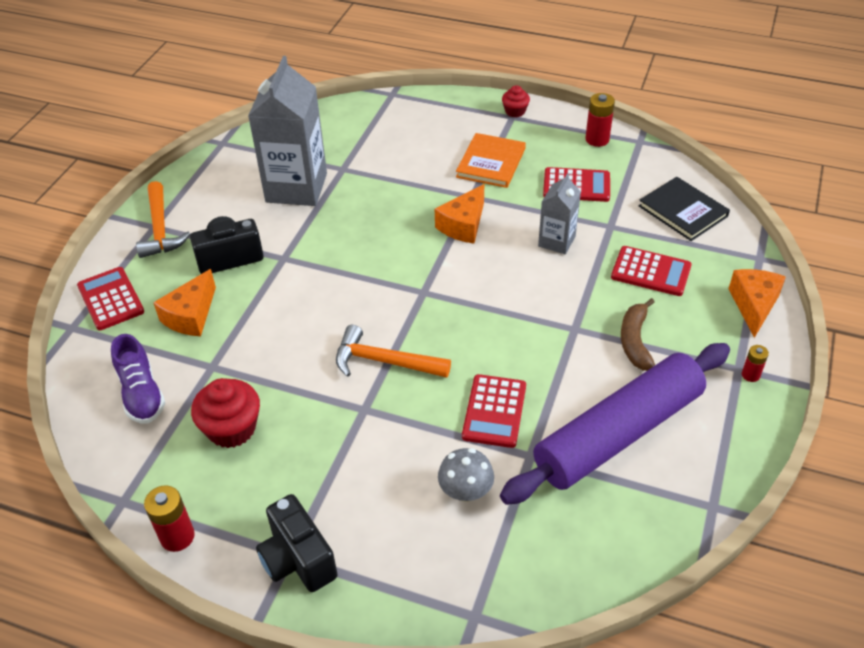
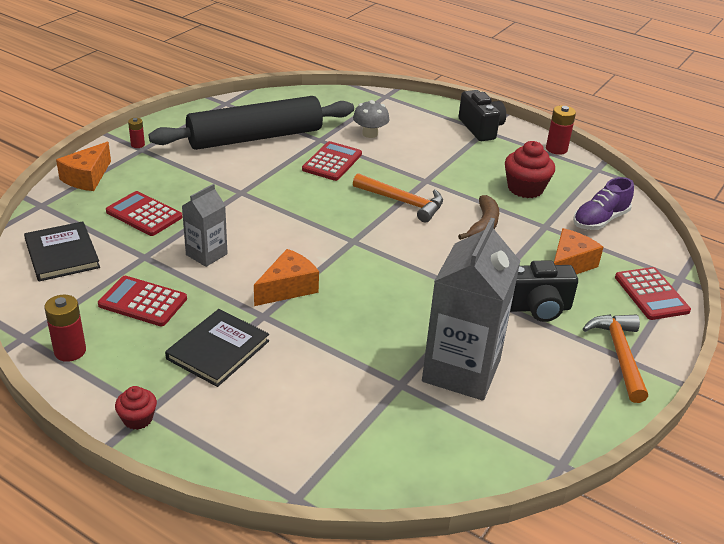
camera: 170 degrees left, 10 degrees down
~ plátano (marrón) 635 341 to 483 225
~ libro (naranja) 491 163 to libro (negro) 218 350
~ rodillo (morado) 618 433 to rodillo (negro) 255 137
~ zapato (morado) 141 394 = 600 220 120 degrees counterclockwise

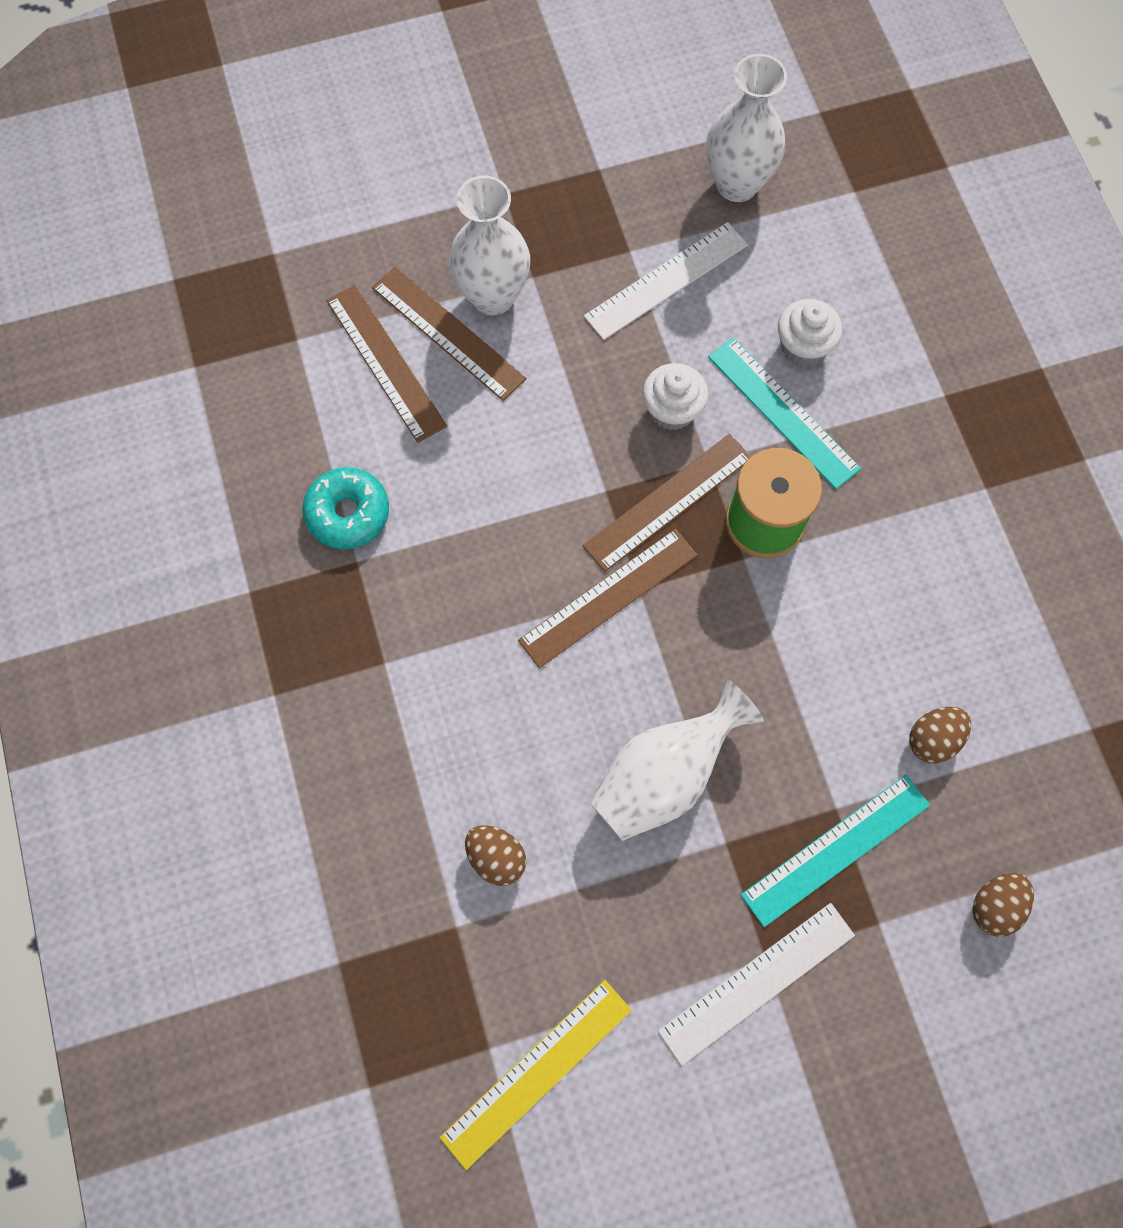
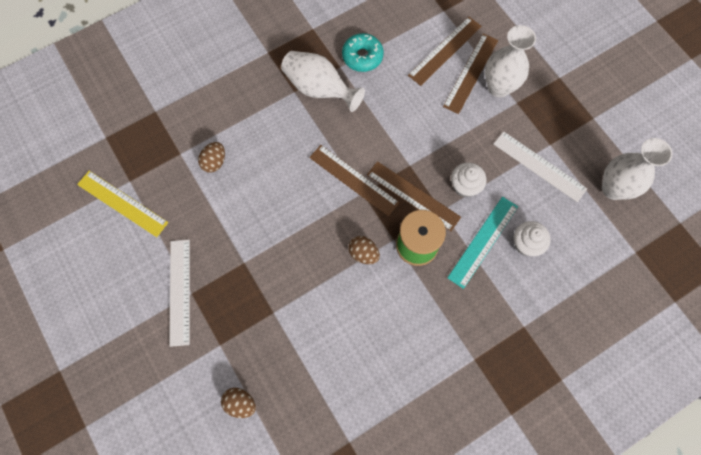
camera: 75 degrees right, 0 degrees up
- regla (turquesa) 836 850
~ florero (blanco) 664 775 to 319 89
~ huevo (marrón) 933 739 to 363 253
~ regla (blanco) 757 983 = 179 291 45 degrees clockwise

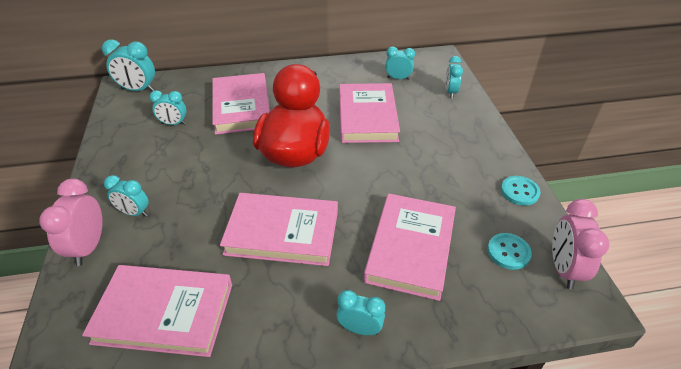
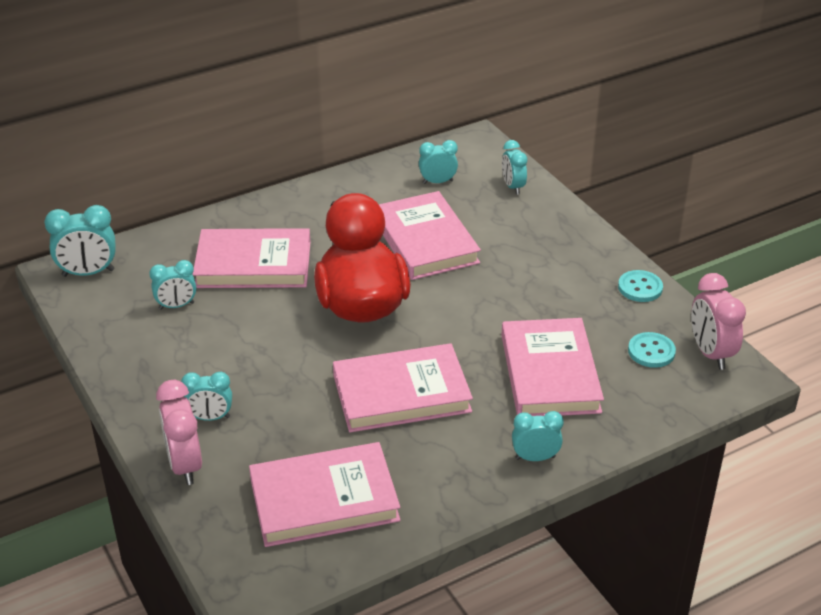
camera: 20 degrees left, 5 degrees down
~ libro (rosa) 241 107 = 253 264 60 degrees counterclockwise

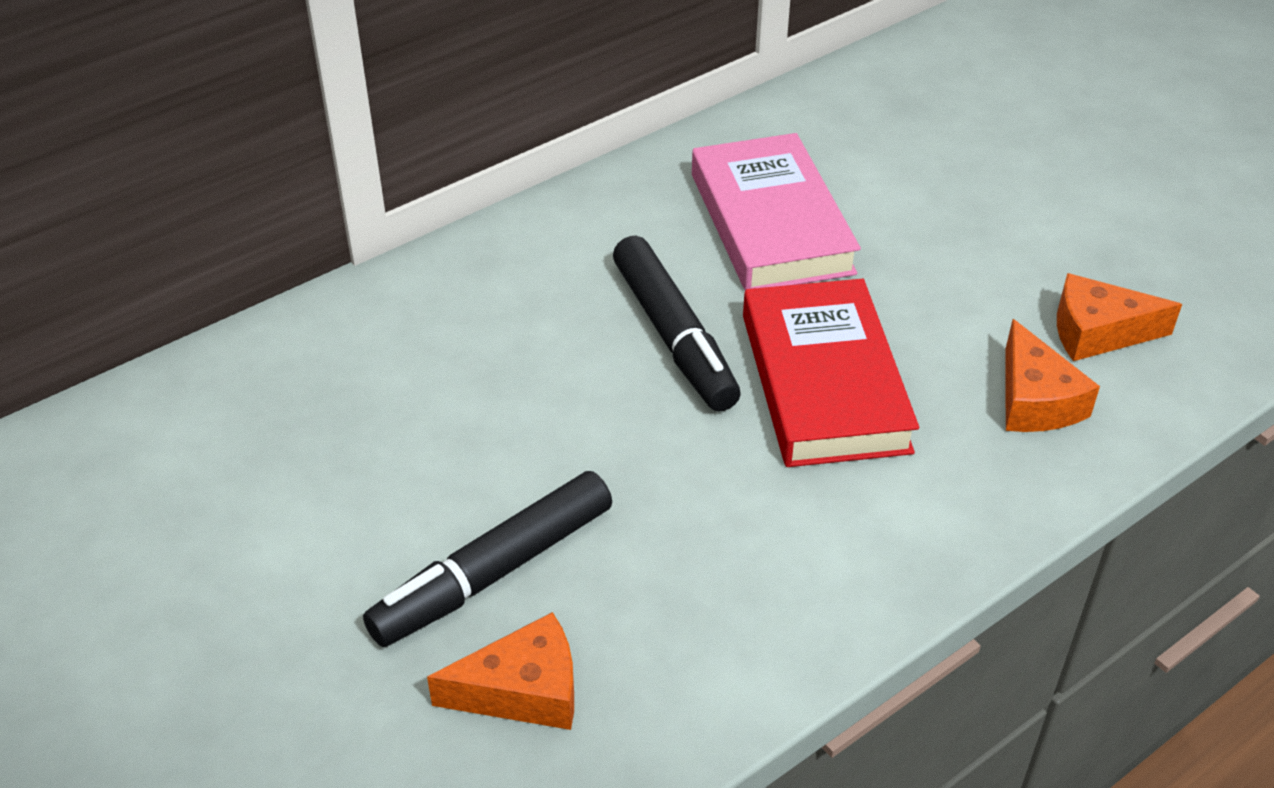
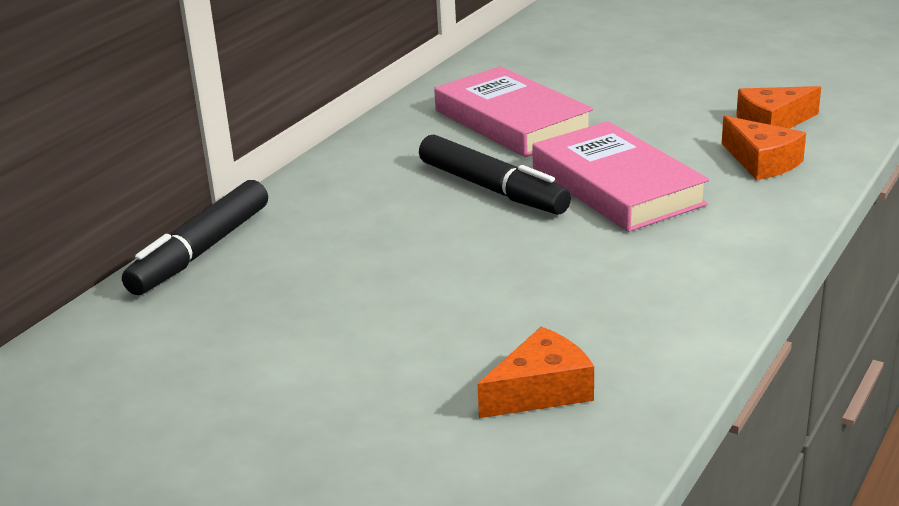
camera: 20 degrees left, 15 degrees down
~ rotulador (negro) 493 572 to 201 251
~ libro (rojo) 824 382 to libro (rosa) 617 186

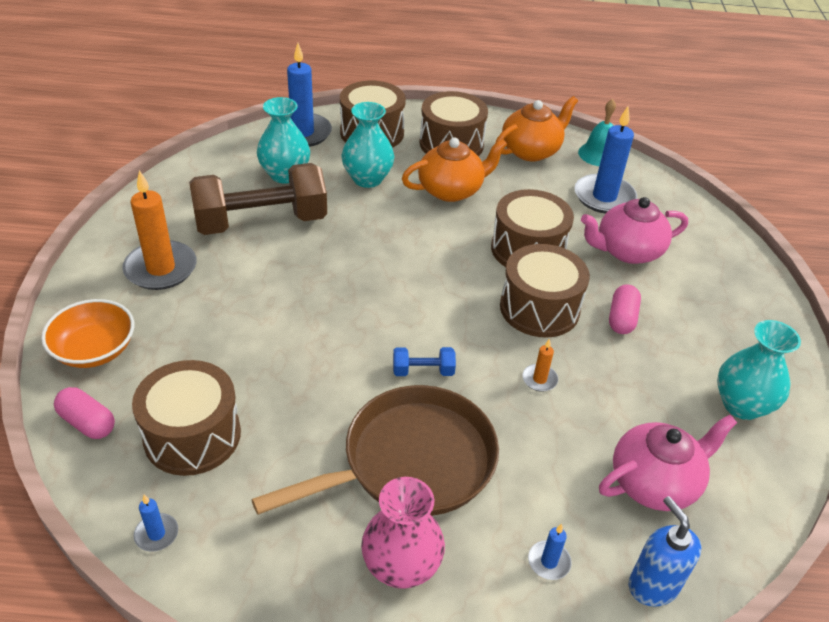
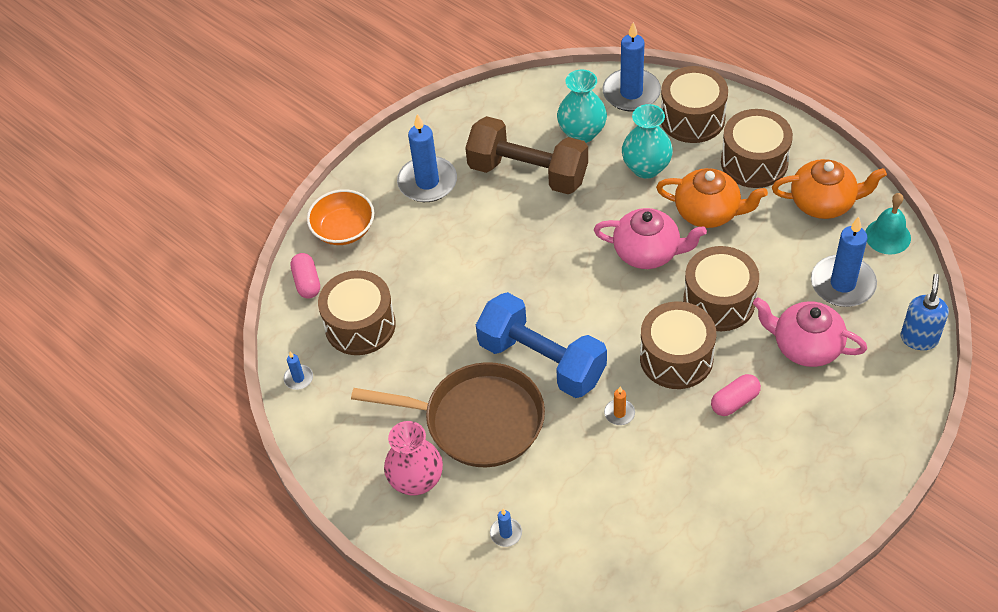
camera: 45 degrees right, 10 degrees up
- florero (turquesa) 741 405
~ tetera (rosa) 655 482 to 648 252
~ dispensador de jabón (azul) 652 586 to 919 338
~ vela (naranja) 161 268 to vela (azul) 427 182
~ mancuerna (azul) 423 371 = 542 361 x2.47

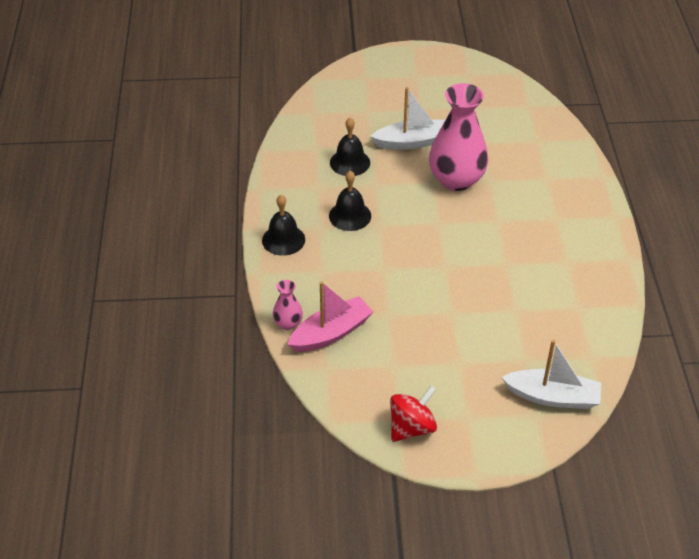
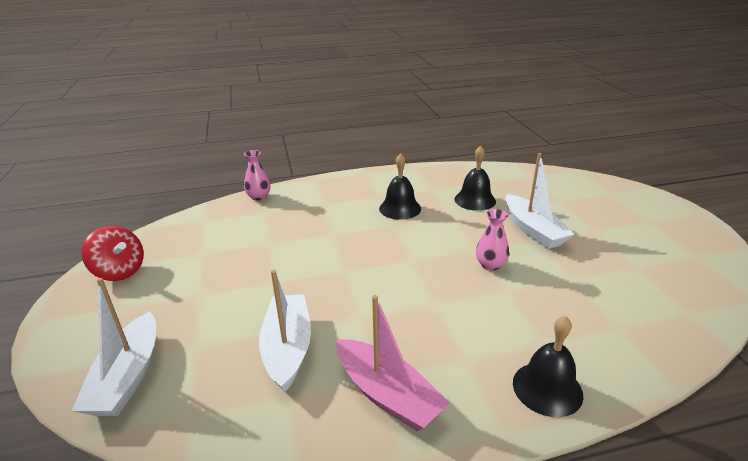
camera: 80 degrees right, 15 degrees down
+ barco (blanco) 287 348
~ campana (negro) 283 240 to 547 388
~ barco (rosa) 331 333 to 387 394
~ florero (rosa) 456 180 = 490 265 x0.46

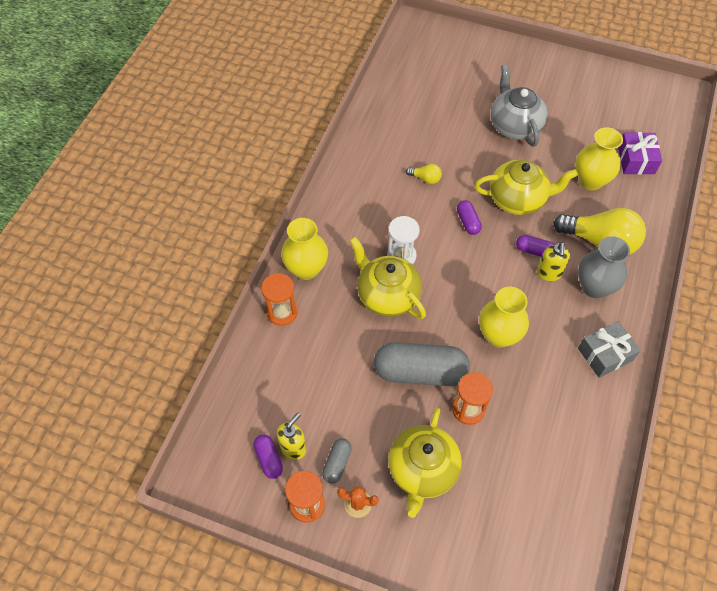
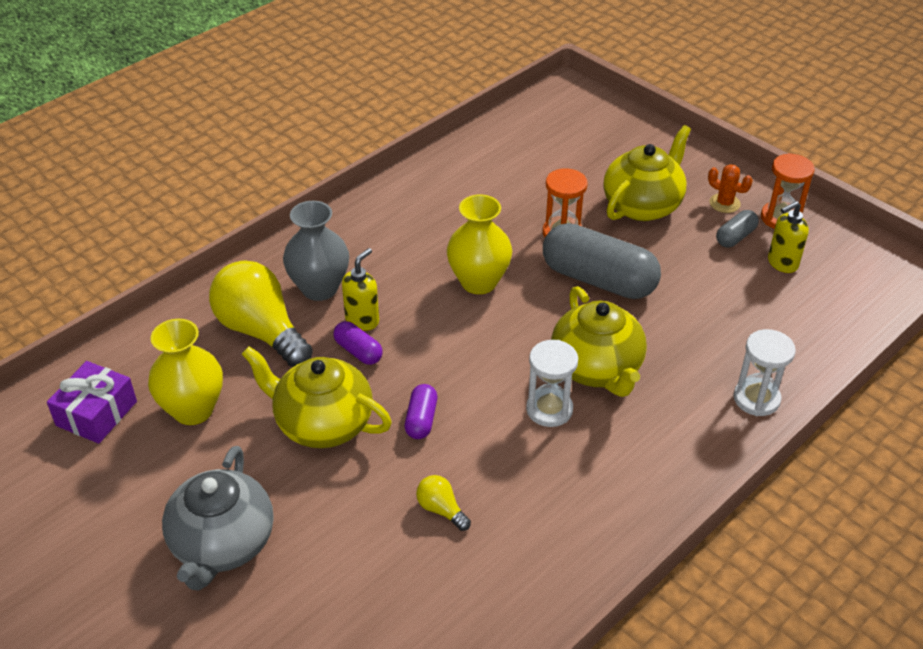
camera: 155 degrees left, 15 degrees down
- cápsula (morado) 269 459
- florero (amarillo) 306 269
- regalo (gris) 605 354
~ reloj de arena (naranja) 282 312 to reloj de arena (blanco) 756 399

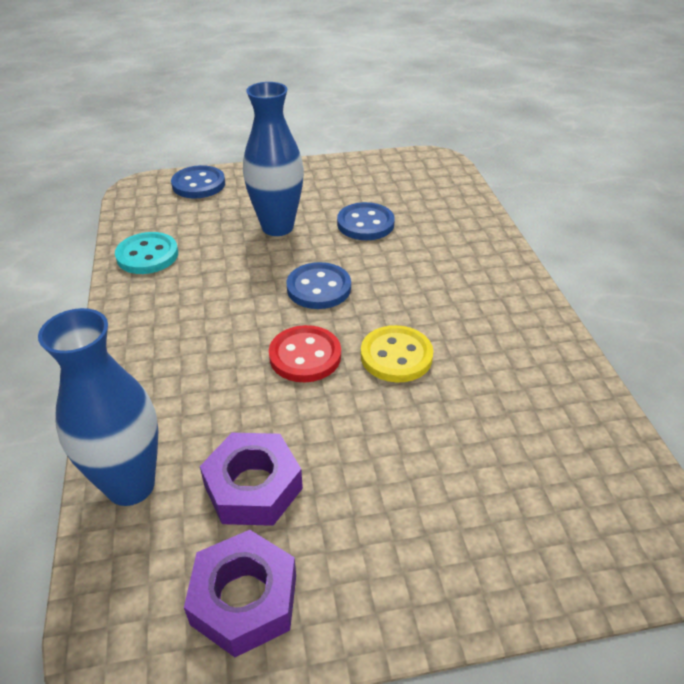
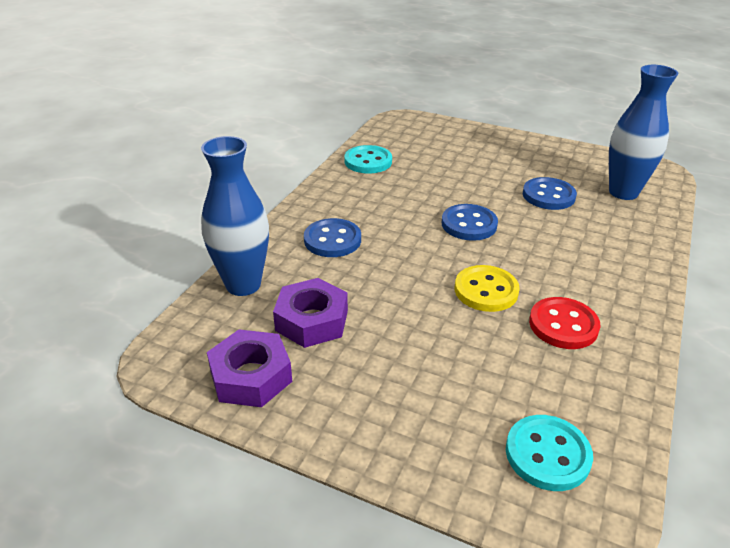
camera: 35 degrees right, 5 degrees down
+ botón (turquesa) 547 454
~ botón (azul) 198 184 to 332 240
~ florero (azul) 277 227 to 623 192
~ botón (rojo) 305 356 to 563 325

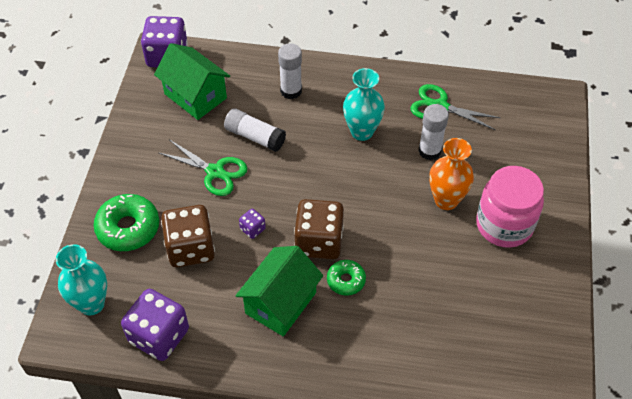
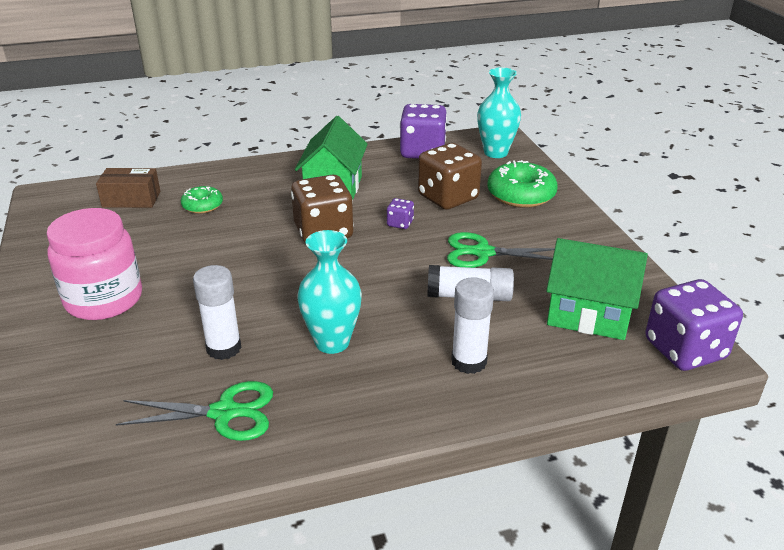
camera: 155 degrees right, 20 degrees down
- florero (naranja) 446 200
+ caja (marrón) 131 199
~ rosquilla (verde) 346 280 to 202 205

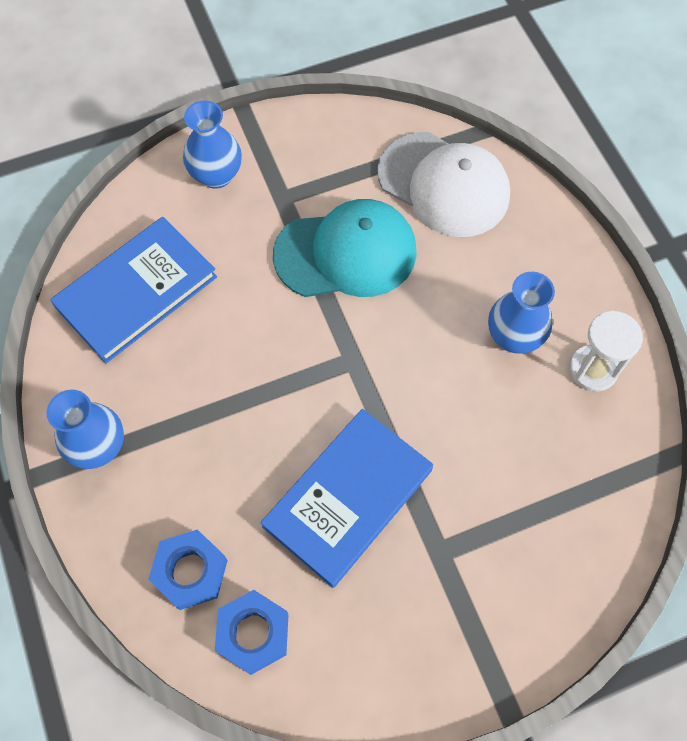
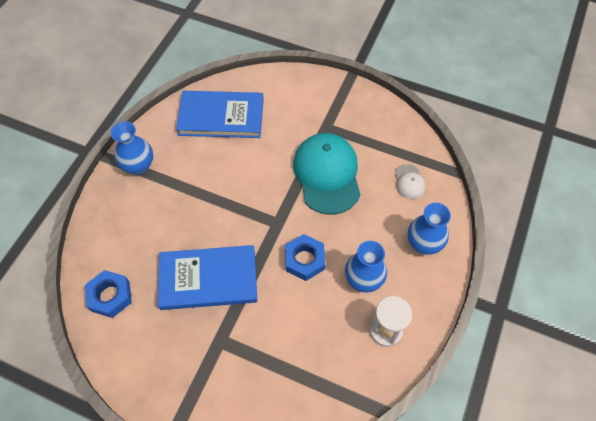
camera: 45 degrees right, 5 degrees down
~ tuerca (azul) 190 572 to 304 260
~ florero (azul) 216 175 to 423 243
~ gorra (turquesa) 346 253 = 327 174 135 degrees counterclockwise
~ gorra (blanco) 444 185 = 409 182 x0.44

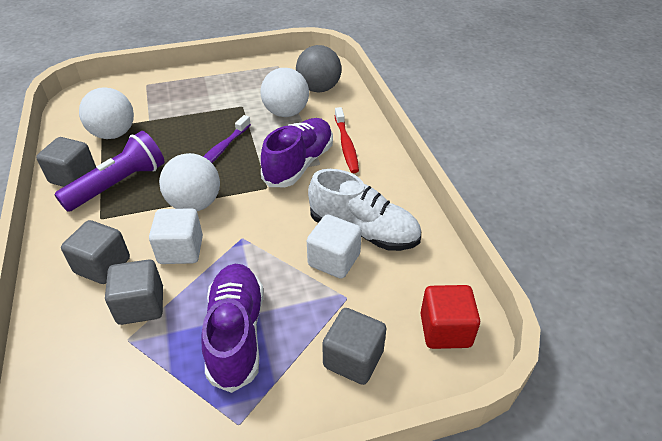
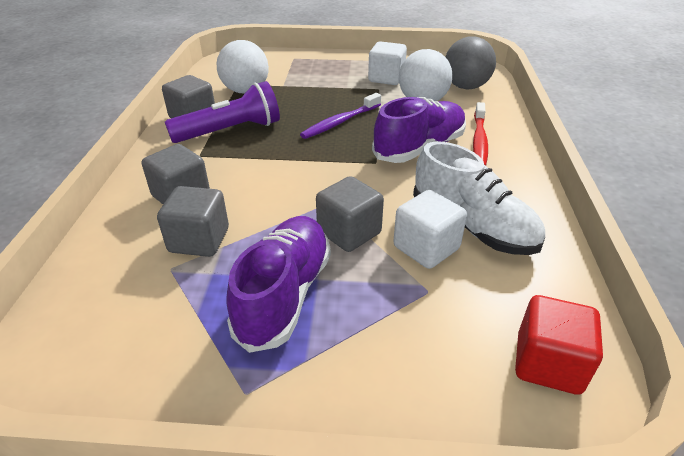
camera: 20 degrees right, 5 degrees down
- pelota (blanco) 195 204
~ cubo (blanco) 181 250 to 386 78
~ cubo (gris) 353 359 to 349 232

